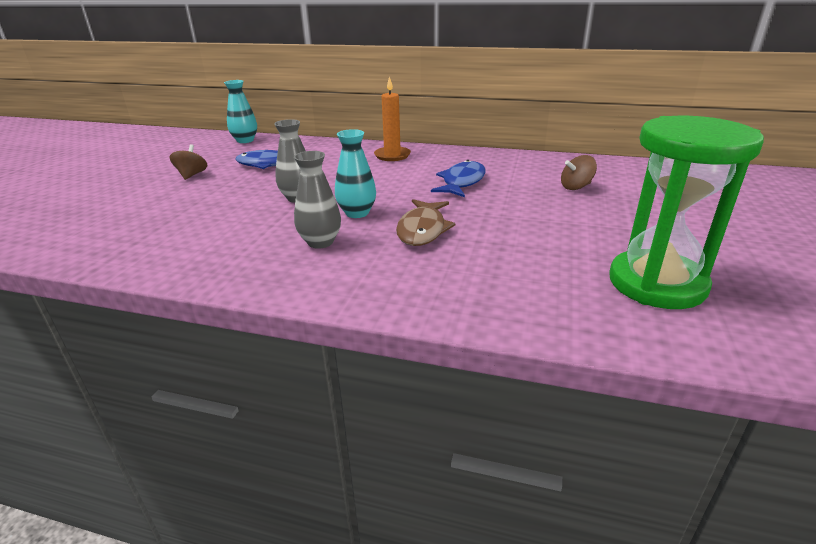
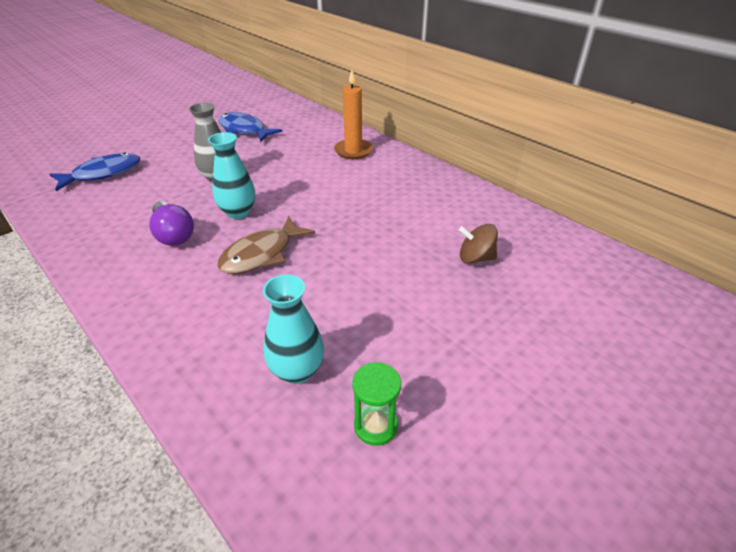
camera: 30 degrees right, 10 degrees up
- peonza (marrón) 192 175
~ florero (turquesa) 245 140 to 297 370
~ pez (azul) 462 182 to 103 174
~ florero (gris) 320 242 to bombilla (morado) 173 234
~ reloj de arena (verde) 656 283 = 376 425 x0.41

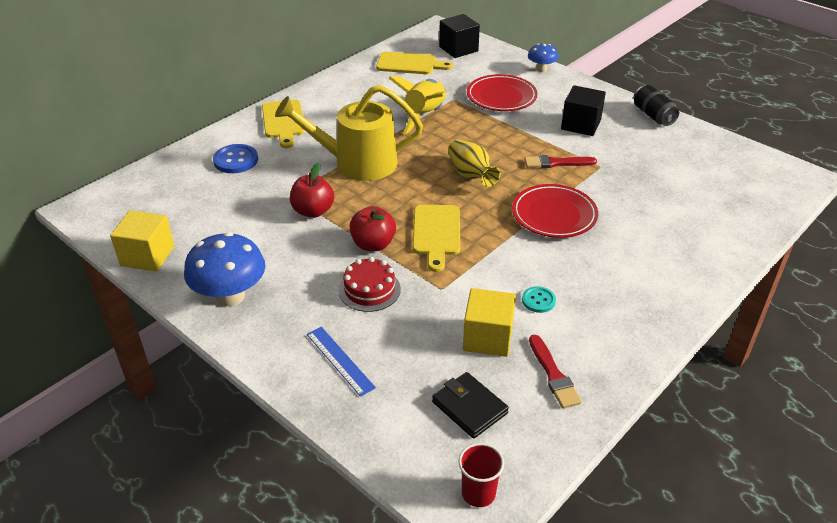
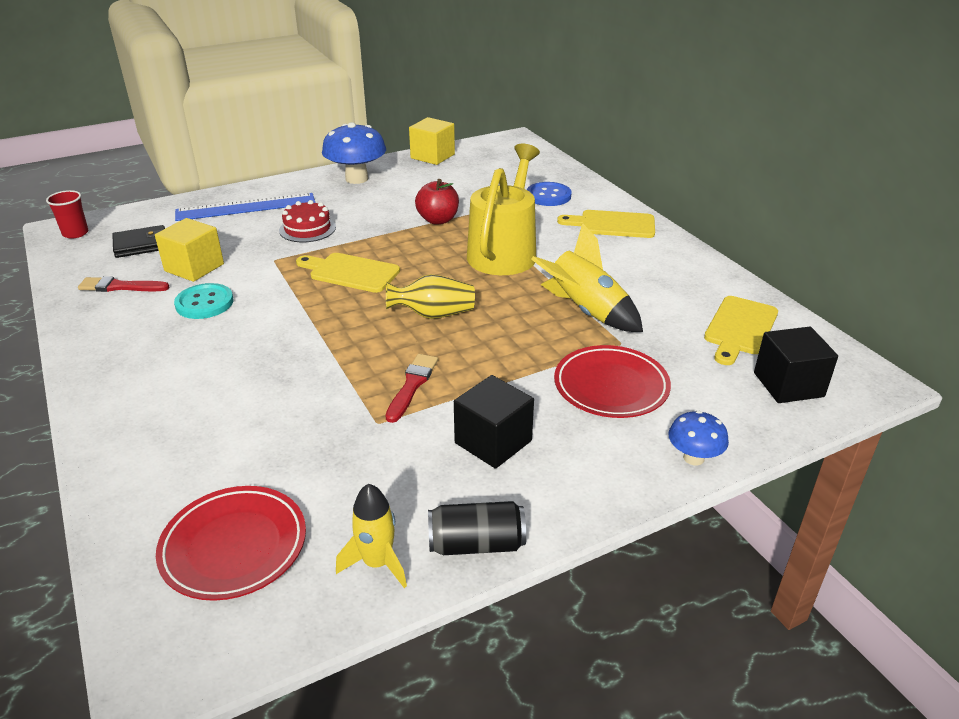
camera: 110 degrees right, 5 degrees down
- manzana (rojo) 373 244
+ cohete (amarillo) 377 563
~ plato (rojo) 554 215 to 234 546
~ regla (azul) 340 360 = 246 207 x1.69
~ botón (turquesa) 538 300 = 204 303 x1.61

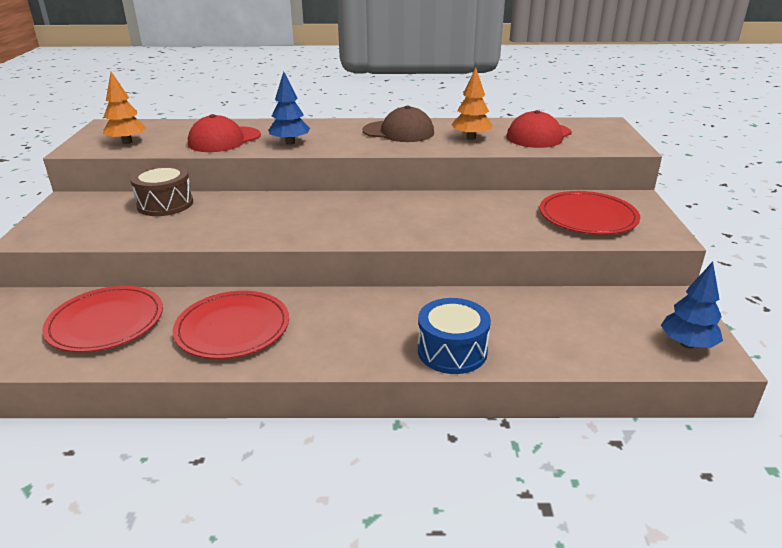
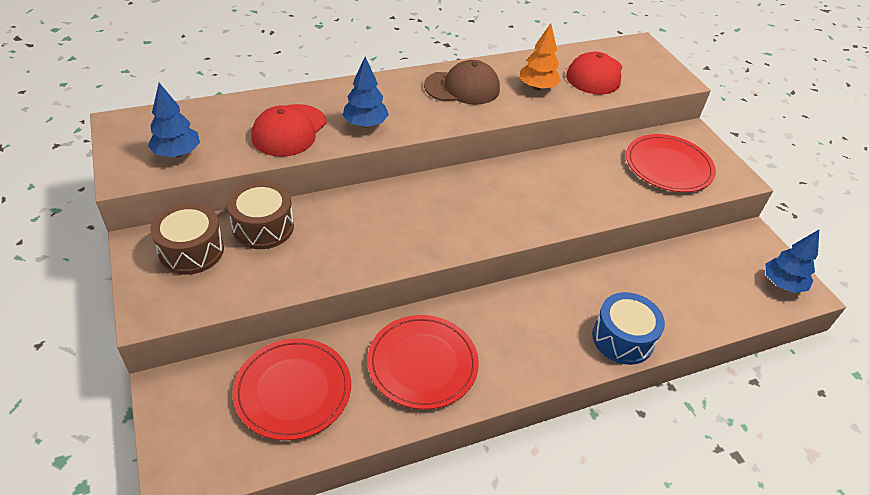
camera: 25 degrees left, 15 degrees up
+ tambor (marrón) 191 251
~ árbol (naranja) 127 142 to árbol (azul) 177 153

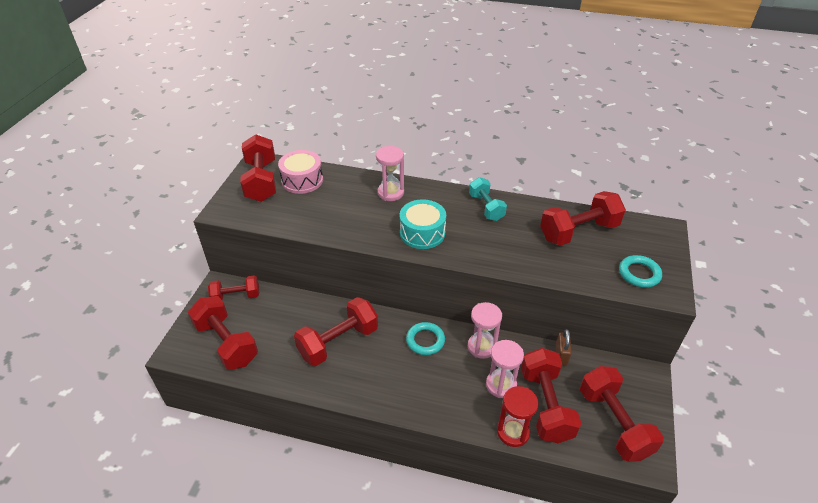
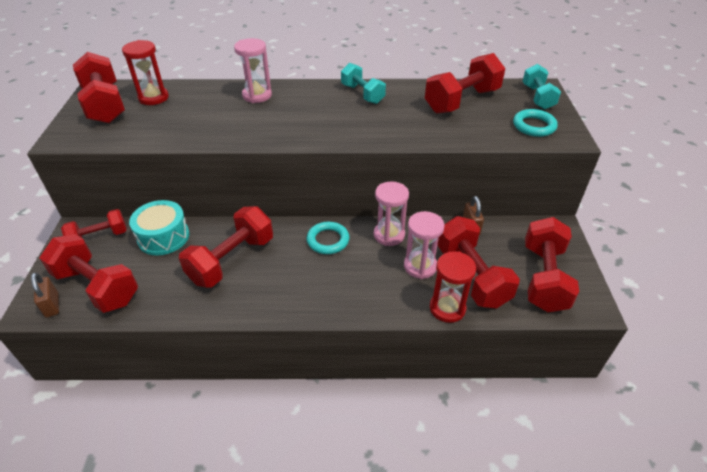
camera: 15 degrees left, 0 degrees up
+ candado (marrón) 52 305
+ mancuerna (turquesa) 537 97
~ tambor (turquesa) 422 233 to 163 237
~ tambor (rosa) 302 180 to reloj de arena (rojo) 153 98
~ mancuerna (rojo) 614 423 = 543 278 45 degrees clockwise

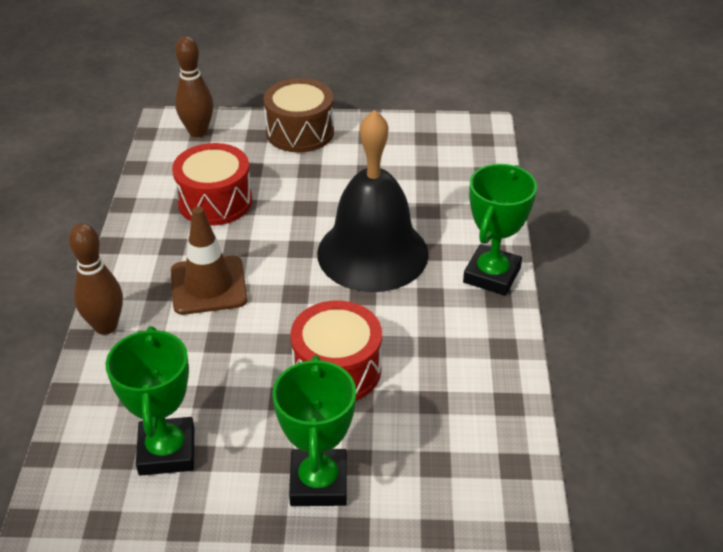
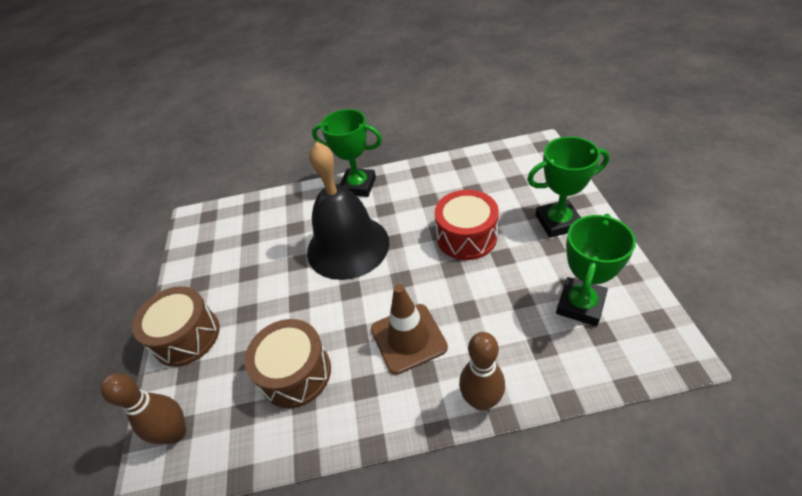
camera: 95 degrees left, 5 degrees up
~ tambor (rojo) 215 201 to tambor (marrón) 295 373
~ trofeo (verde) 167 451 = 580 305 45 degrees counterclockwise

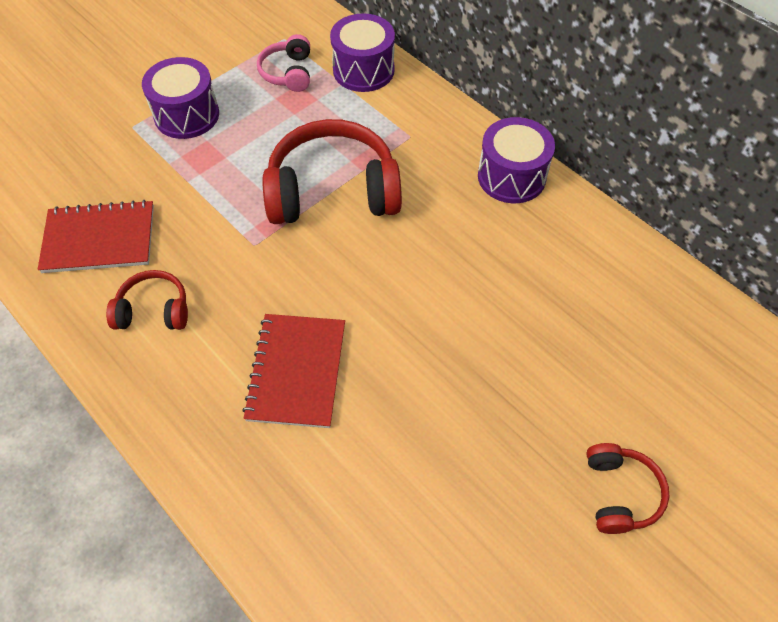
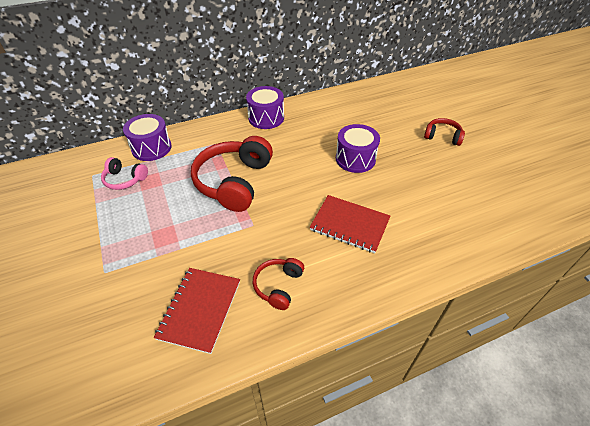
camera: 70 degrees left, 10 degrees down
~ tambor (morado) 187 115 to 355 159

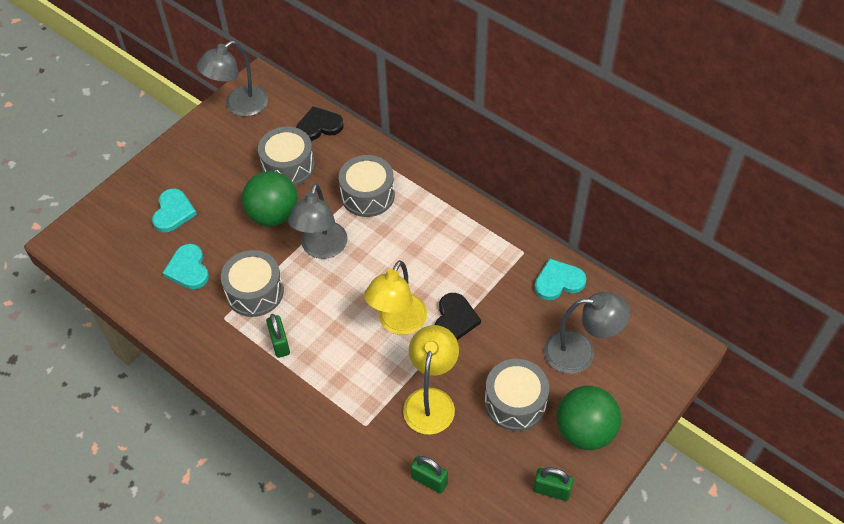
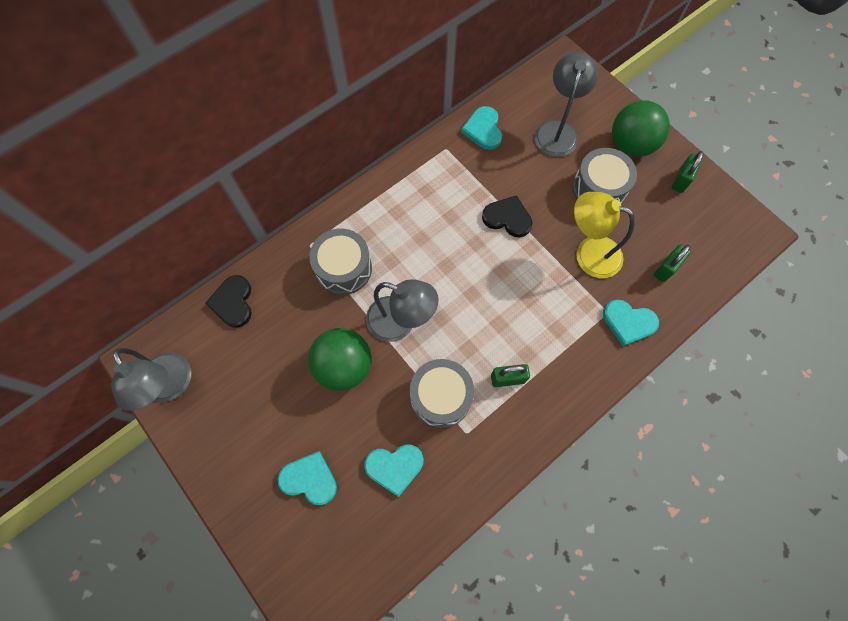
camera: 80 degrees left, 15 degrees up
- tambor (gris) 288 166
- lámpara (amarillo) 398 323
+ corazón (turquesa) 628 322

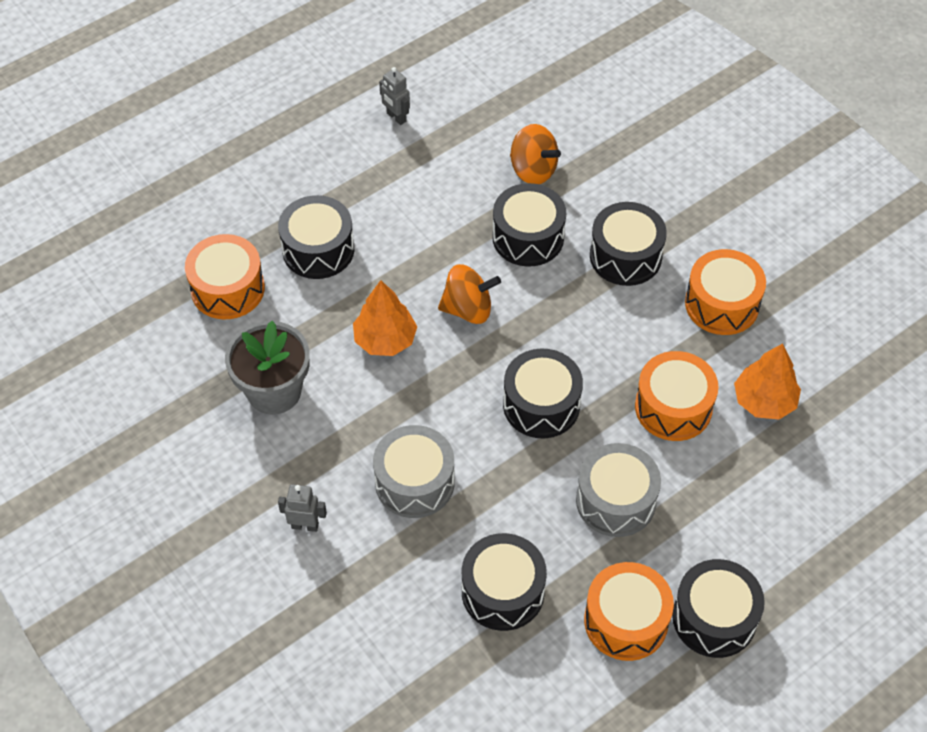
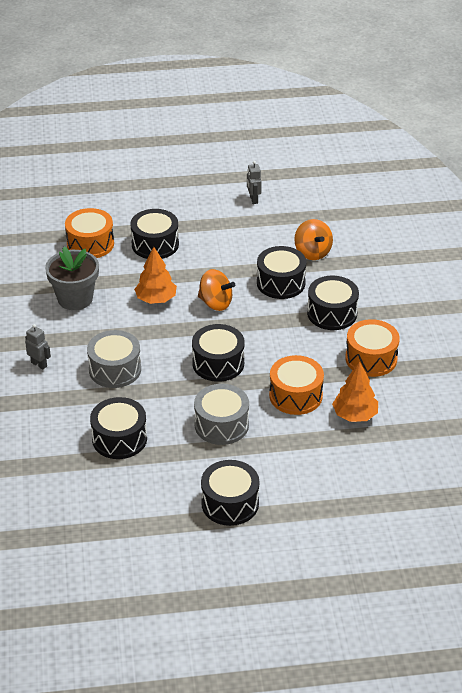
camera: 30 degrees right, 15 degrees down
- tambor (naranja) 626 621

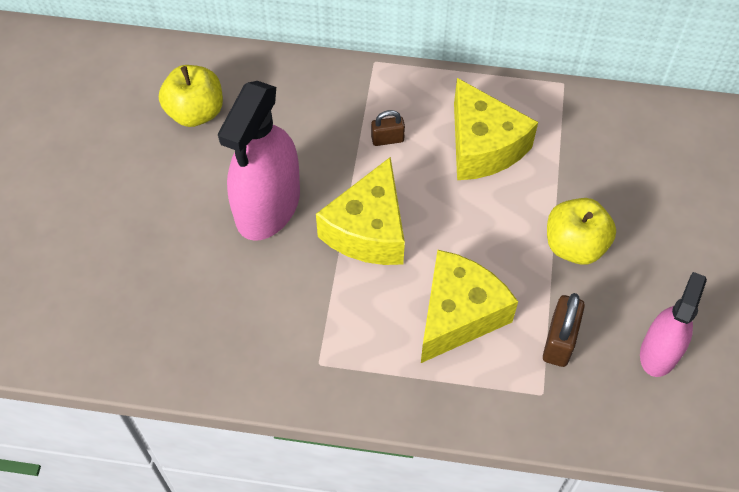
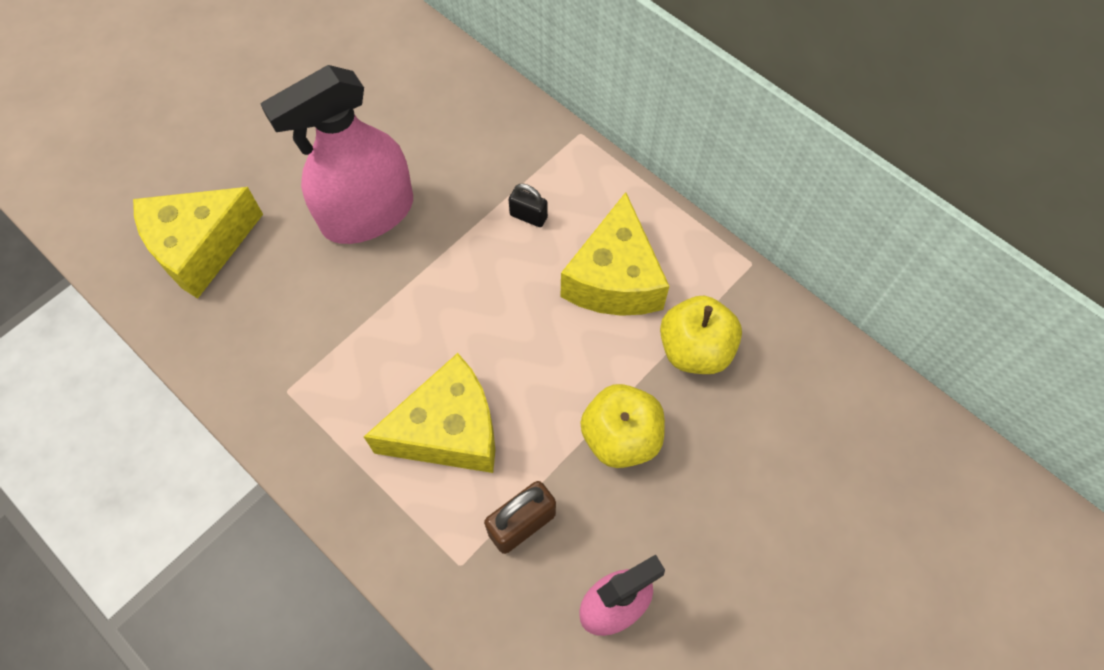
camera: 35 degrees right, 5 degrees up
~ manzana (amarillo) 195 112 to 695 349
~ queso (amarillo) 368 230 to 200 248
~ candado (marrón) 387 139 to candado (negro) 528 216

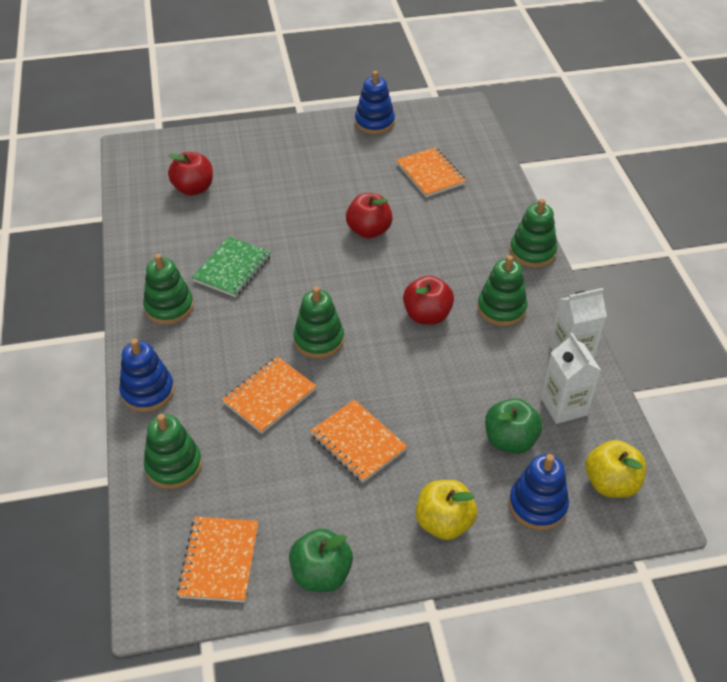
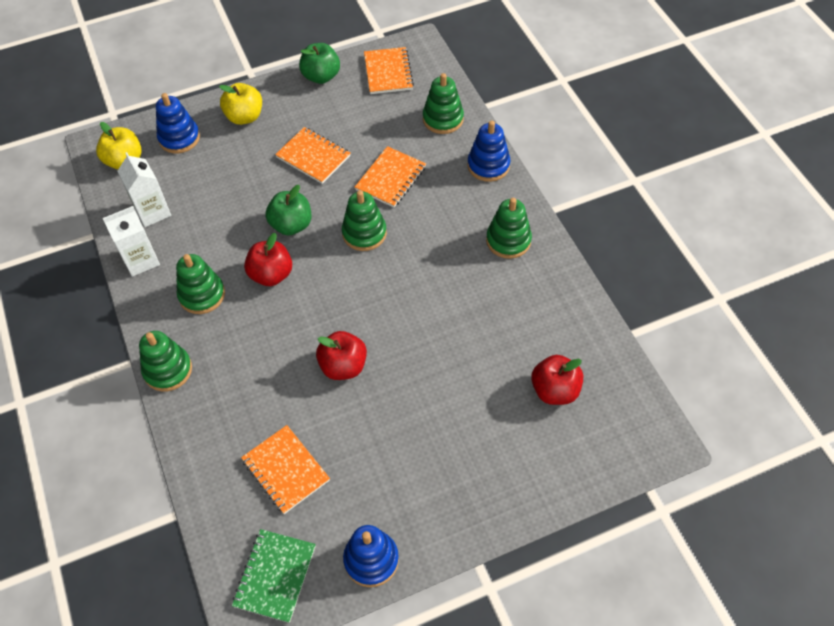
camera: 170 degrees right, 10 degrees up
~ cuaderno (verde) 232 268 to 275 576
~ manzana (verde) 510 440 to 291 225

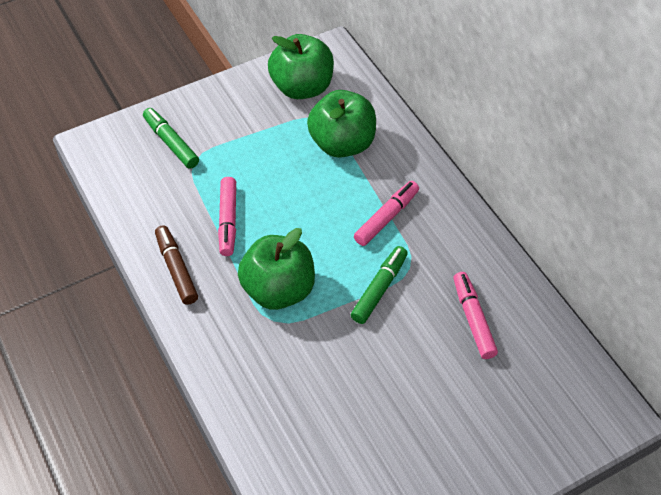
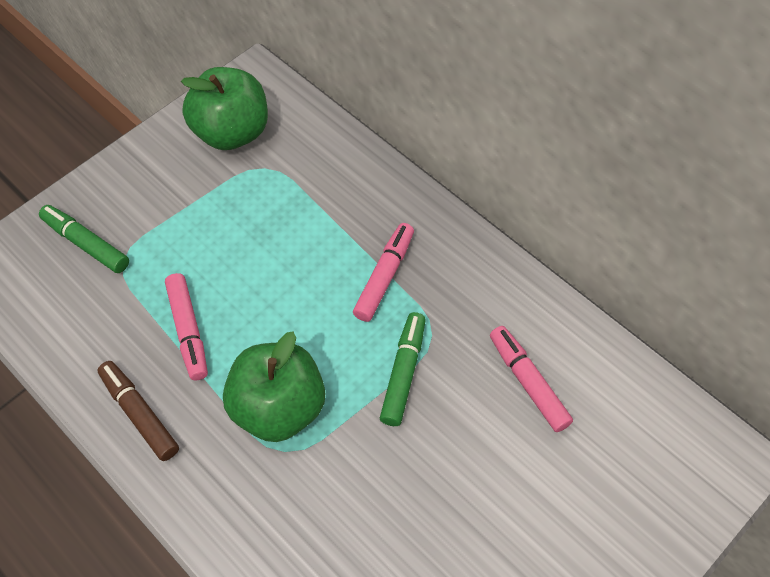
camera: 15 degrees left, 5 degrees up
- manzana (verde) 342 144

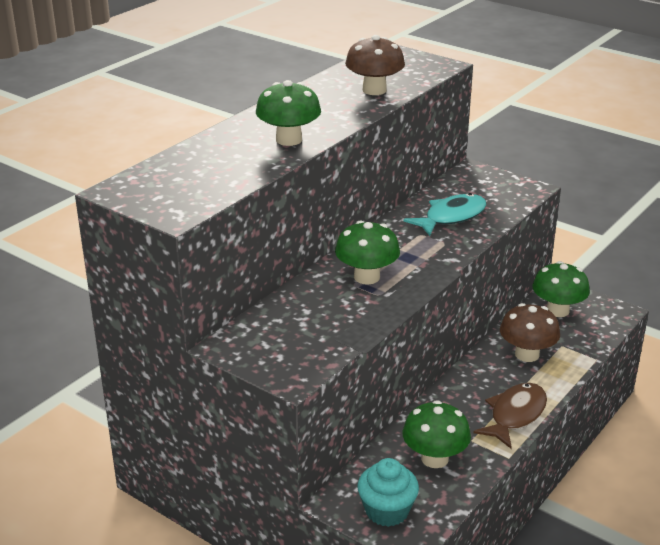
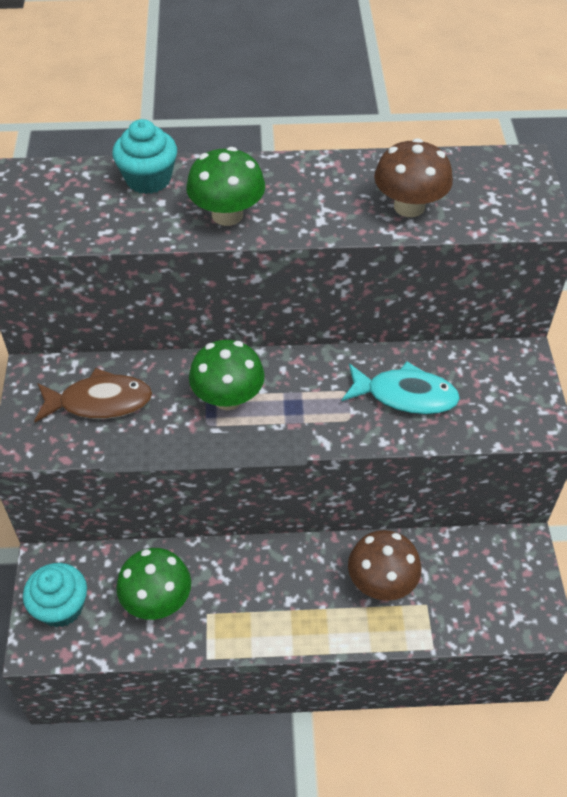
camera: 50 degrees right, 20 degrees up
- seta (verde) 557 310
+ magdalena (turquesa) 148 179
~ pez (marrón) 515 415 to 100 402

